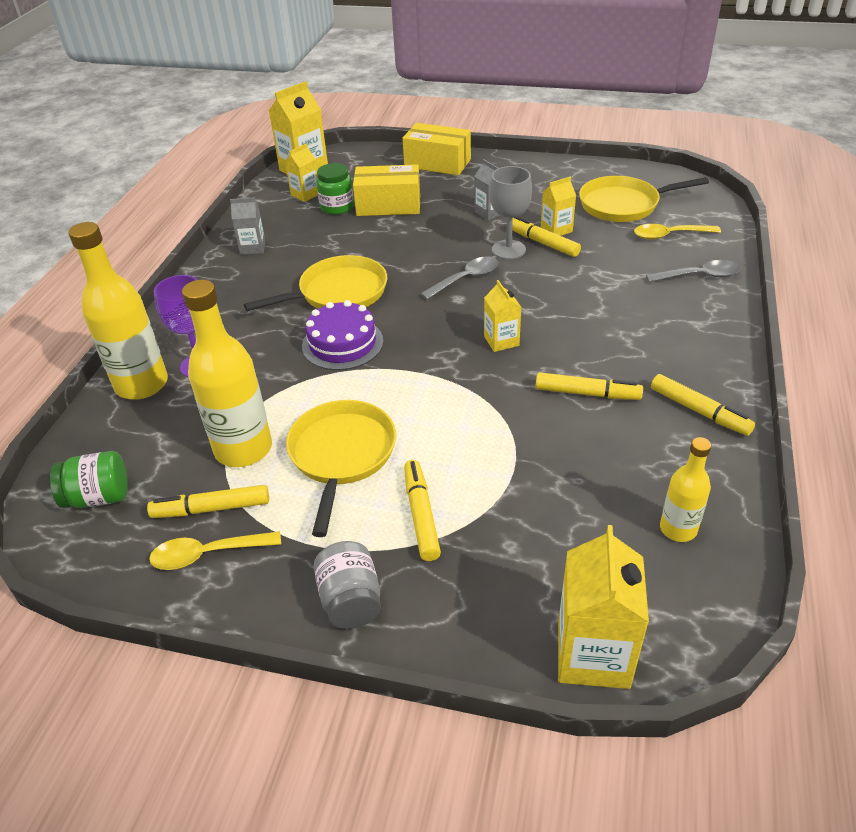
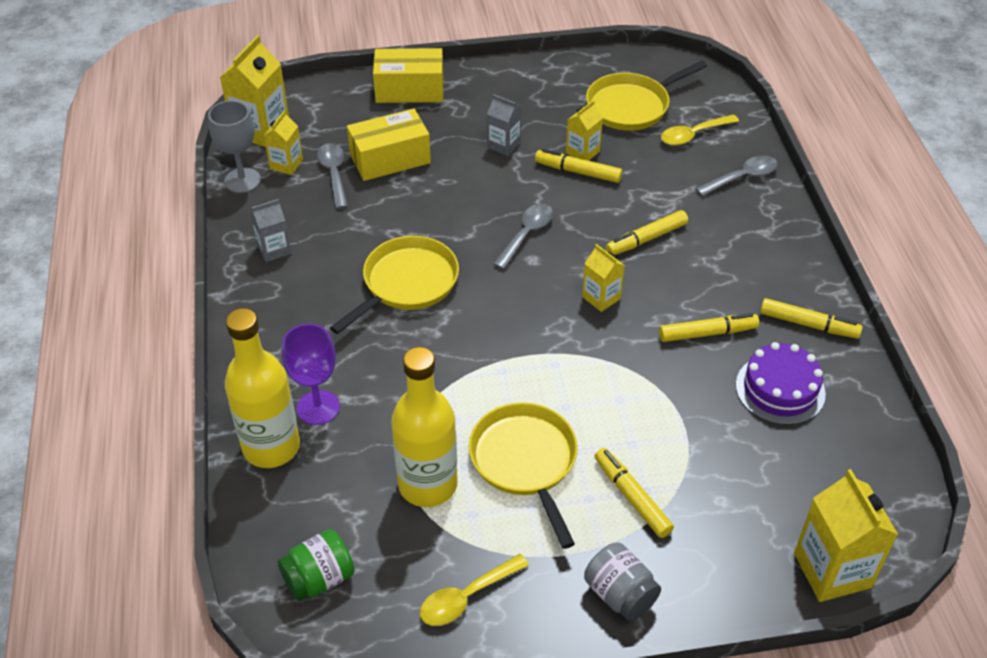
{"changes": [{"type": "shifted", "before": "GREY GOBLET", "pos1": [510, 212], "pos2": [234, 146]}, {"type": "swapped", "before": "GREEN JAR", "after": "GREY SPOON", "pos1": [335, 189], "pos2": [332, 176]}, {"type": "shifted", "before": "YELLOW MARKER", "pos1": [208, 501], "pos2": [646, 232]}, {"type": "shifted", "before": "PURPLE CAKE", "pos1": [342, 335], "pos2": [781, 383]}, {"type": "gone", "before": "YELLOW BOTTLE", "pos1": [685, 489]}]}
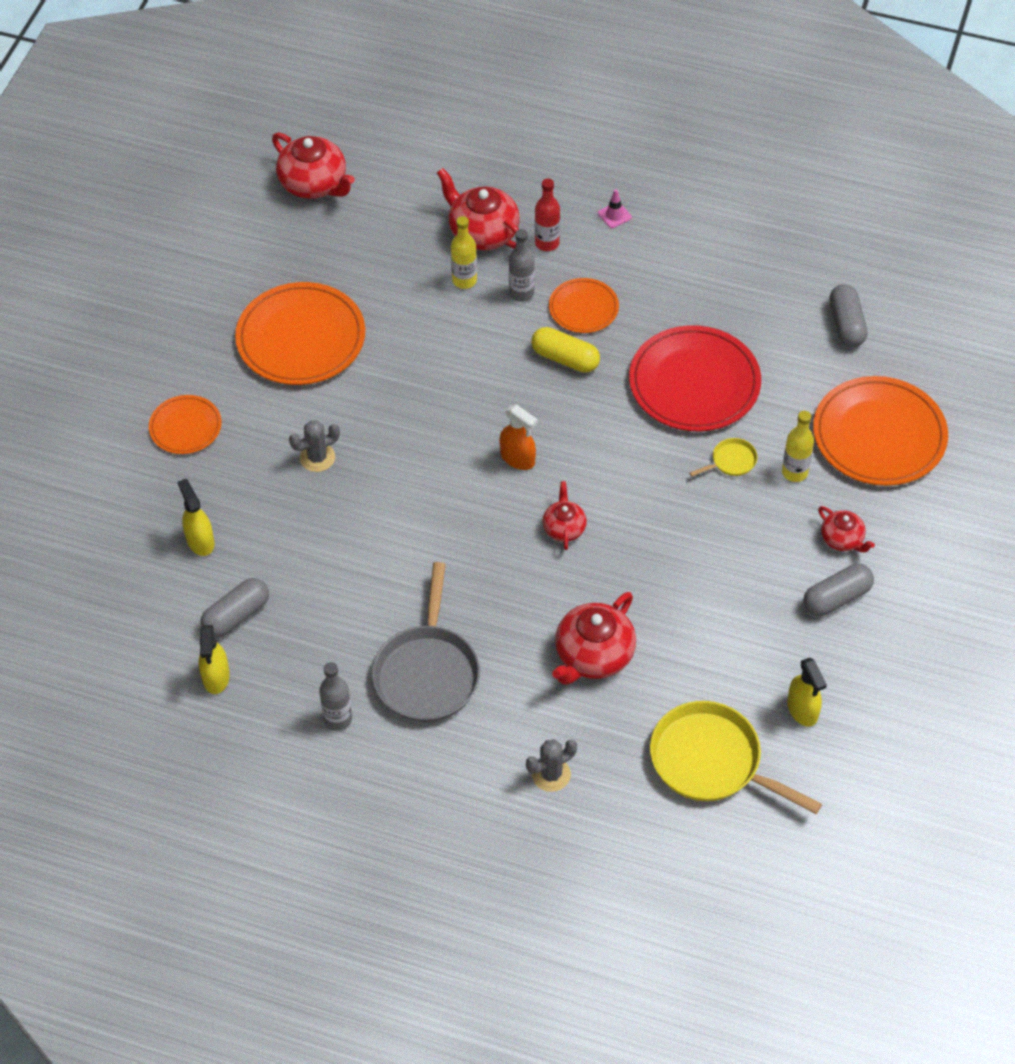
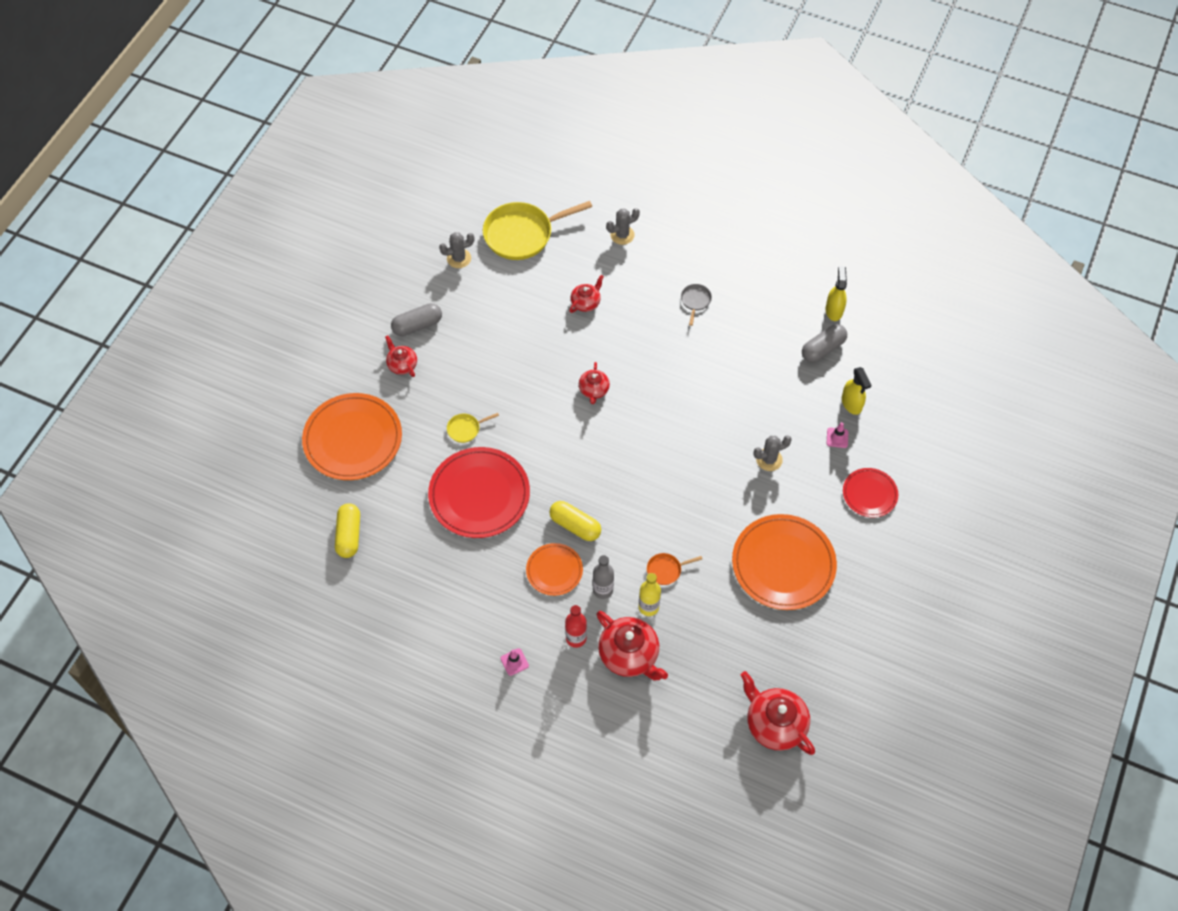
{"changes": [{"type": "repainted", "before": "GREY CAPSULE", "after": "YELLOW CAPSULE", "pos1": [848, 315], "pos2": [347, 530]}, {"type": "swapped", "before": "YELLOW SPRAY BOTTLE", "after": "GREY CACTUS", "pos1": [807, 692], "pos2": [457, 250]}, {"type": "rotated", "before": "YELLOW PAN", "pos1": [736, 757], "pos2": [537, 230], "turn": 120}, {"type": "scaled", "before": "RED TEAPOT", "pos1": [594, 638], "pos2": [586, 294], "scale": 0.57}, {"type": "new", "after": "ORANGE PAN", "pos2": [674, 569]}, {"type": "scaled", "before": "GREY PAN", "pos1": [426, 642], "pos2": [696, 305], "scale": 0.44}, {"type": "new", "after": "PINK TRAFFIC CONE", "pos2": [837, 435]}, {"type": "repainted", "before": "ORANGE PLATE", "after": "RED PLATE", "pos1": [185, 424], "pos2": [870, 492]}, {"type": "gone", "before": "GREY BOTTLE", "pos1": [335, 696]}, {"type": "gone", "before": "ORANGE SPRAY BOTTLE", "pos1": [518, 437]}, {"type": "gone", "before": "YELLOW BOTTLE", "pos1": [798, 446]}]}
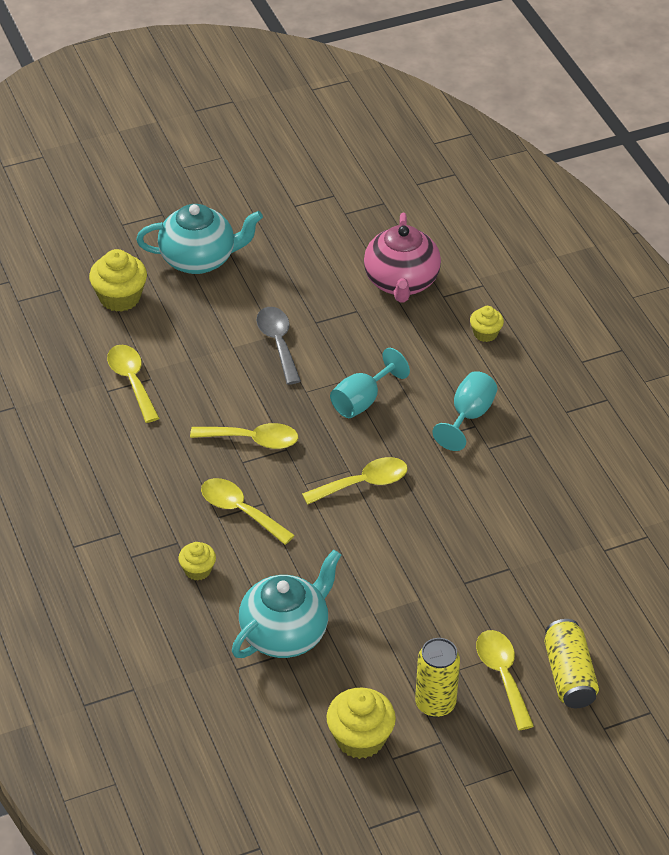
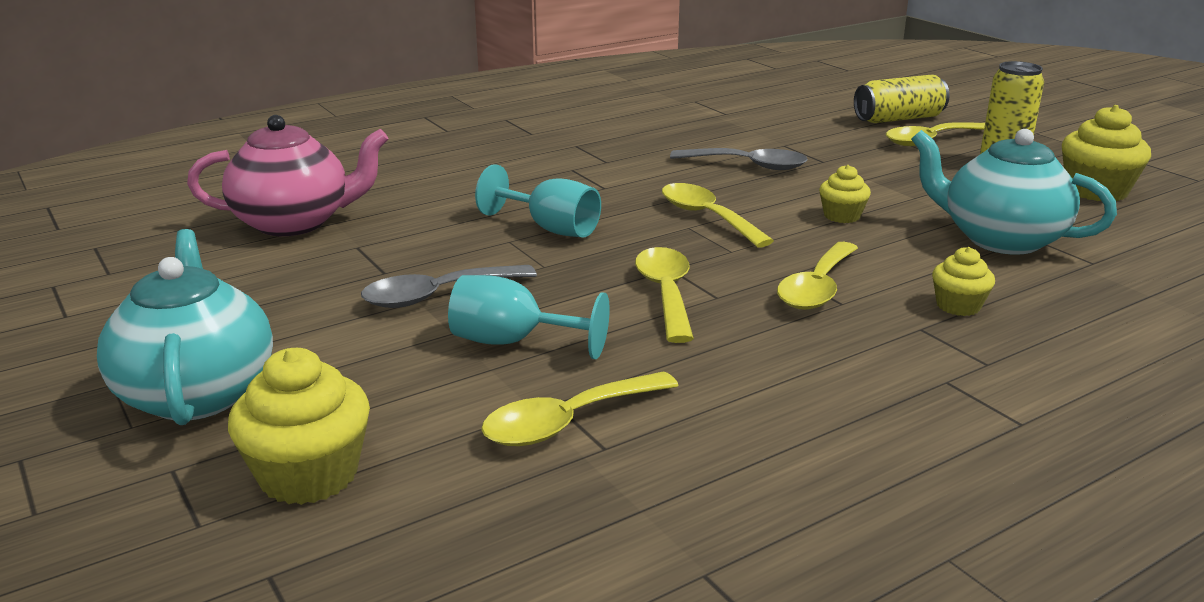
{"changes": [{"type": "shifted", "before": "TURQUOISE GOBLET", "pos1": [464, 411], "pos2": [529, 317]}, {"type": "new", "after": "GREY SPOON", "pos2": [739, 159]}, {"type": "shifted", "before": "YELLOW CUPCAKE", "pos1": [487, 324], "pos2": [845, 194]}]}
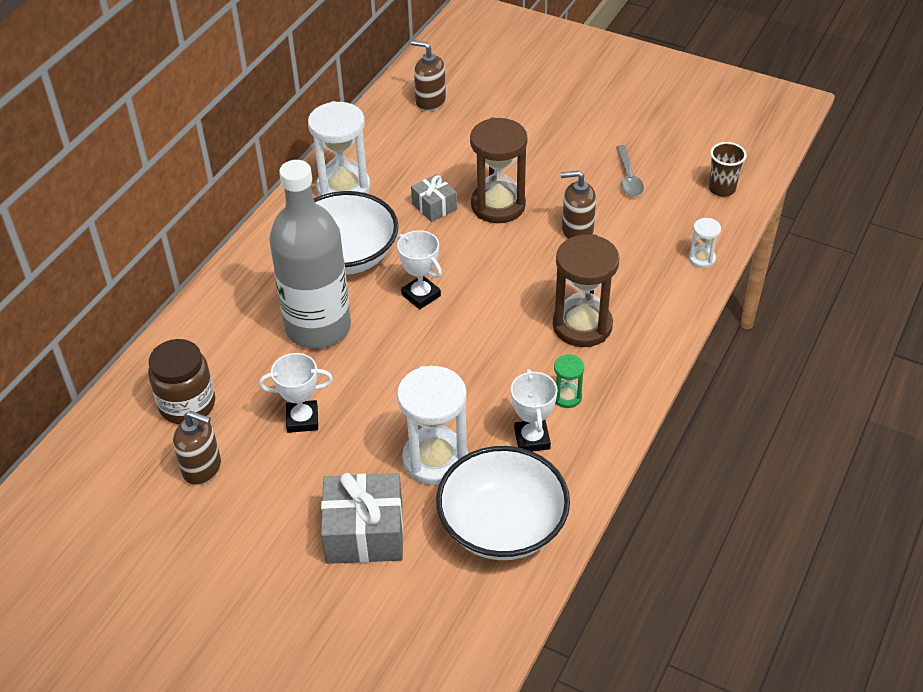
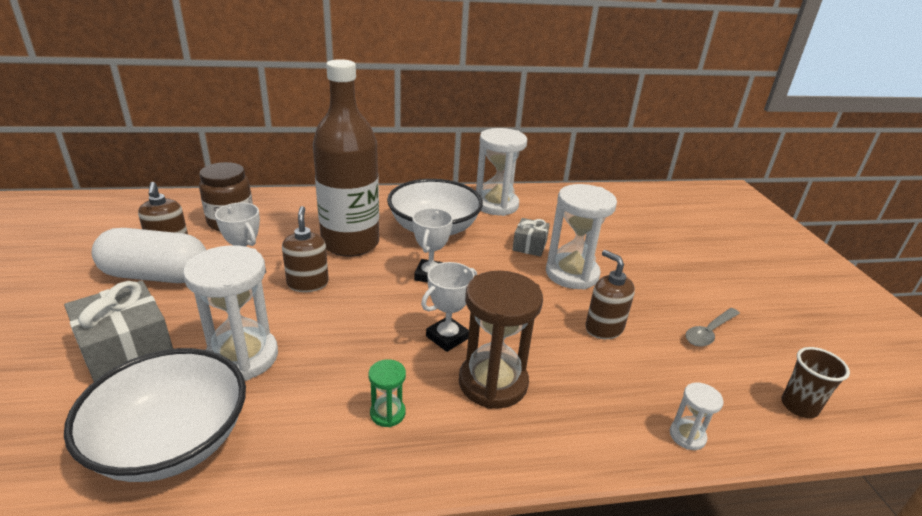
{"changes": [{"type": "new", "after": "WHITE CAPSULE", "pos2": [149, 255]}, {"type": "shifted", "before": "BROWN SOAP DISPENSER", "pos1": [428, 75], "pos2": [305, 249]}, {"type": "repainted", "before": "GREY BOTTLE", "after": "BROWN BOTTLE", "pos1": [310, 254], "pos2": [346, 158]}, {"type": "shifted", "before": "WHITE TROPHY", "pos1": [534, 410], "pos2": [449, 307]}, {"type": "repainted", "before": "BROWN HOURGLASS", "after": "WHITE HOURGLASS", "pos1": [499, 170], "pos2": [581, 237]}]}
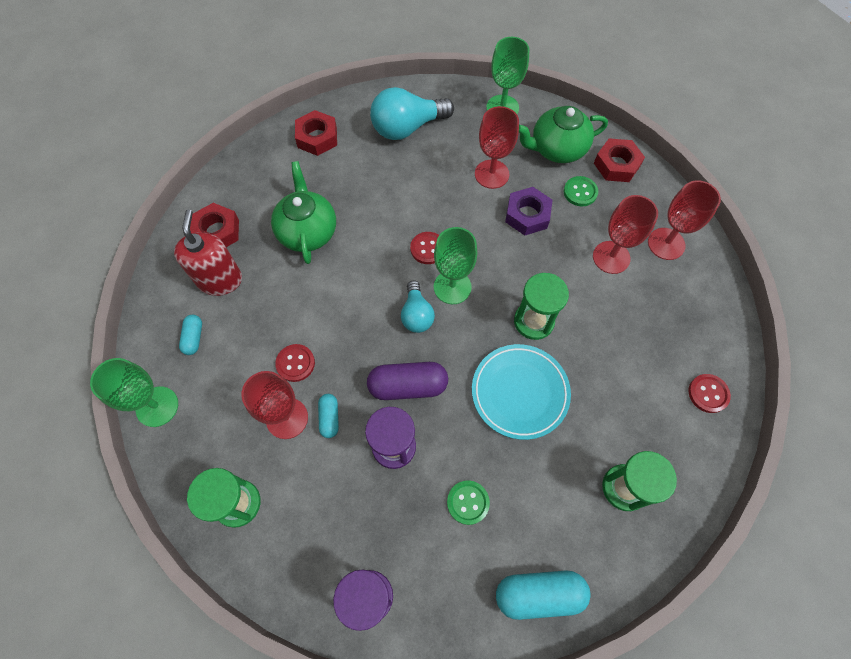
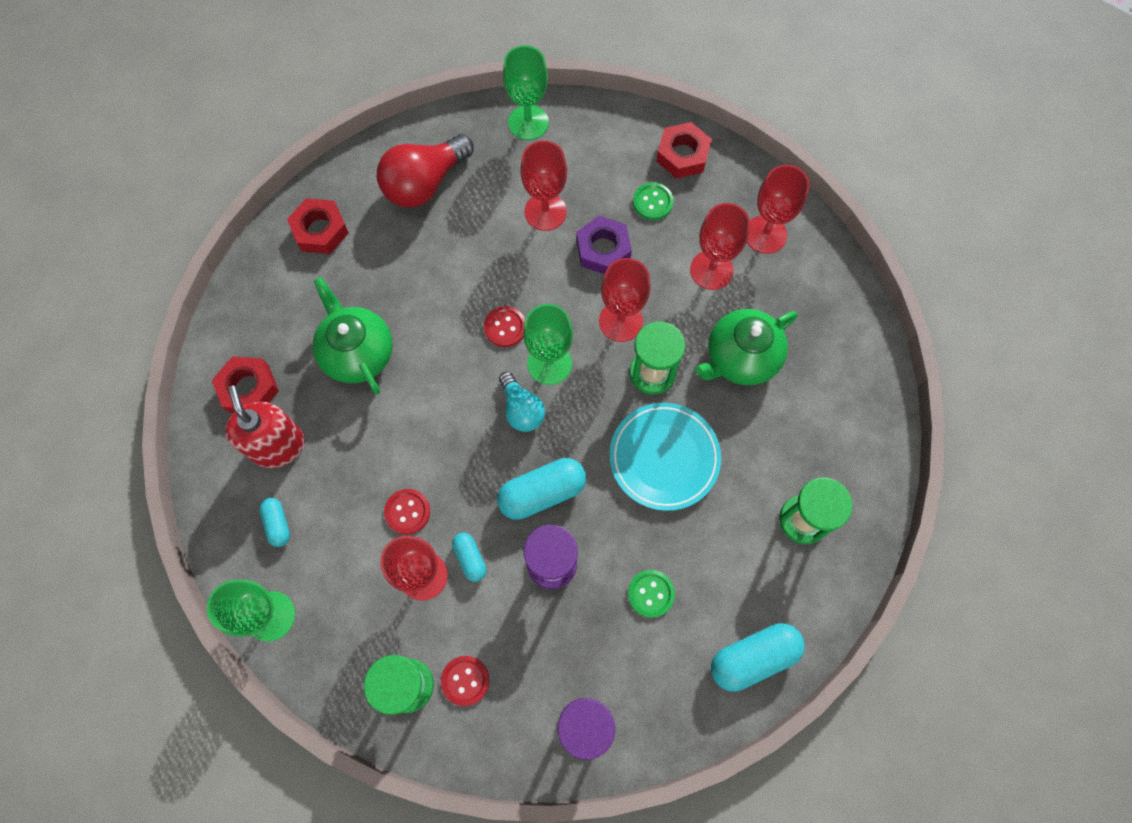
{"changes": [{"type": "repainted", "before": "TURQUOISE LIGHT BULB", "after": "RED LIGHT BULB", "pos1": [412, 113], "pos2": [425, 171]}, {"type": "shifted", "before": "RED BUTTON", "pos1": [709, 393], "pos2": [465, 681]}, {"type": "repainted", "before": "PURPLE CAPSULE", "after": "TURQUOISE CAPSULE", "pos1": [407, 381], "pos2": [541, 489]}, {"type": "new", "after": "RED GOBLET", "pos2": [625, 300]}, {"type": "shifted", "before": "GREEN TEAPOT", "pos1": [563, 134], "pos2": [746, 347]}]}
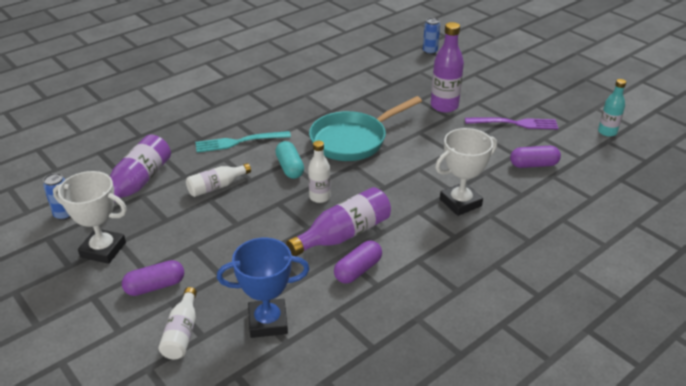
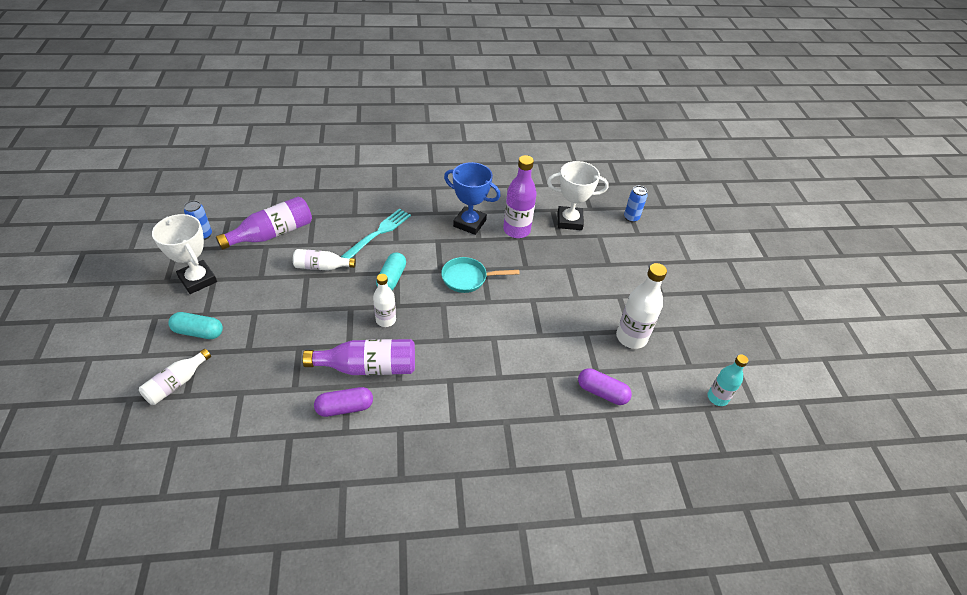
{"changes": [{"type": "repainted", "before": "PURPLE CAPSULE", "after": "TURQUOISE CAPSULE", "pos1": [153, 278], "pos2": [195, 325]}, {"type": "rotated", "before": "TURQUOISE FORK", "pos1": [243, 142], "pos2": [376, 234], "turn": 105}, {"type": "scaled", "before": "TURQUOISE PAN", "pos1": [365, 128], "pos2": [480, 275], "scale": 0.6}, {"type": "shifted", "before": "BLUE TROPHY", "pos1": [263, 288], "pos2": [472, 198]}, {"type": "shifted", "before": "PURPLE BOTTLE", "pos1": [447, 67], "pos2": [520, 196]}, {"type": "shifted", "before": "WHITE TROPHY", "pos1": [466, 172], "pos2": [578, 195]}, {"type": "swapped", "before": "PURPLE FORK", "after": "WHITE BOTTLE", "pos1": [511, 123], "pos2": [641, 306]}]}
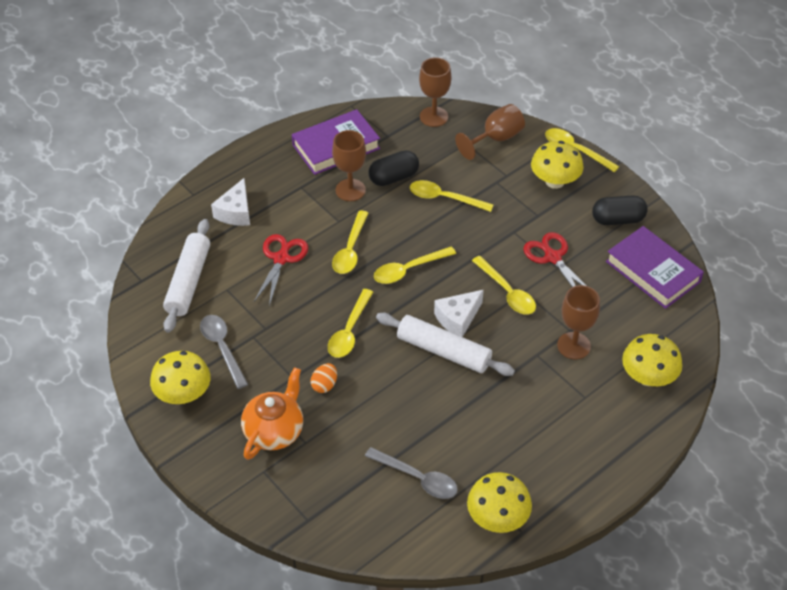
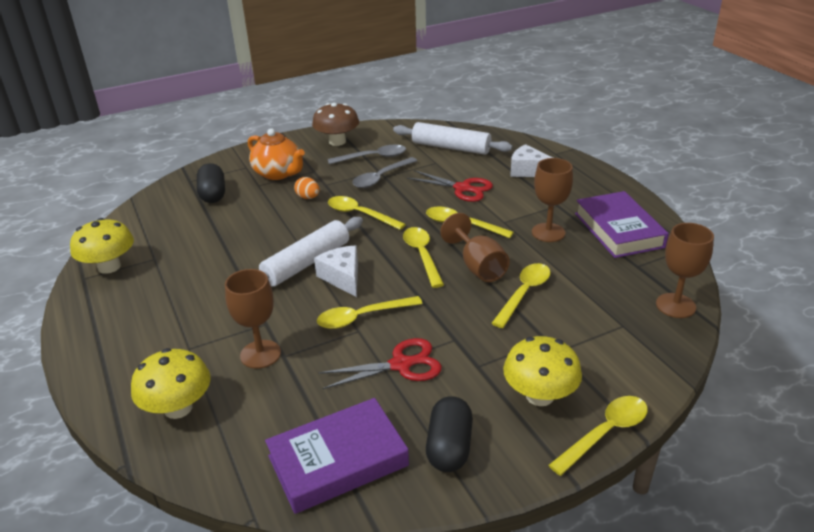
{"changes": [{"type": "shifted", "before": "BLACK CAPSULE", "pos1": [394, 168], "pos2": [211, 183]}, {"type": "repainted", "before": "YELLOW MUSHROOM", "after": "BROWN MUSHROOM", "pos1": [180, 377], "pos2": [335, 124]}, {"type": "shifted", "before": "GREY SPOON", "pos1": [411, 473], "pos2": [384, 172]}, {"type": "shifted", "before": "BROWN GOBLET", "pos1": [490, 132], "pos2": [475, 247]}]}
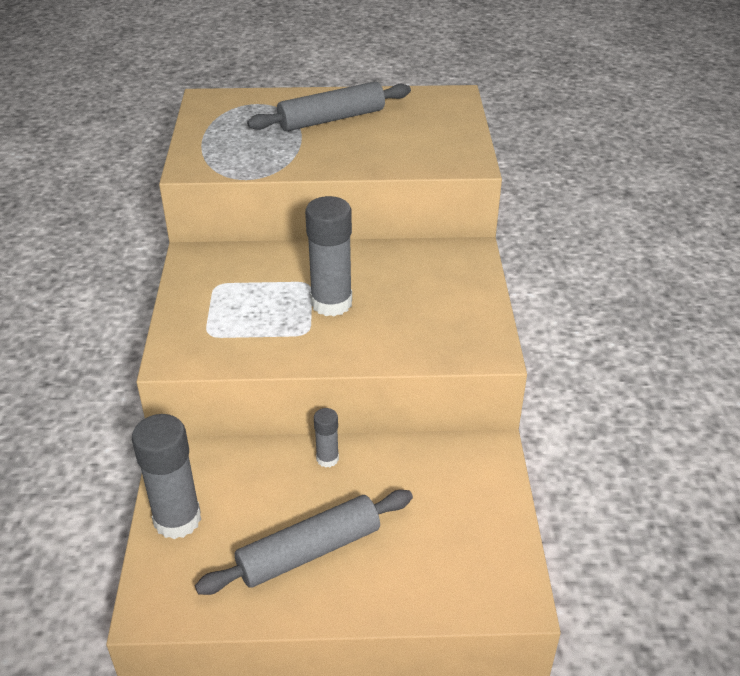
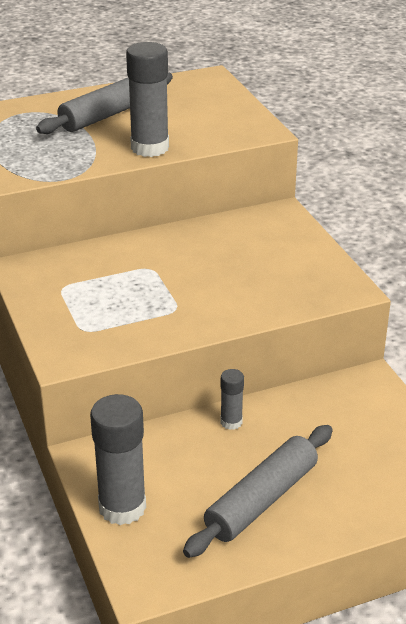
{"changes": [{"type": "shifted", "before": "GREY GLUE STICK", "pos1": [328, 256], "pos2": [147, 99]}]}
